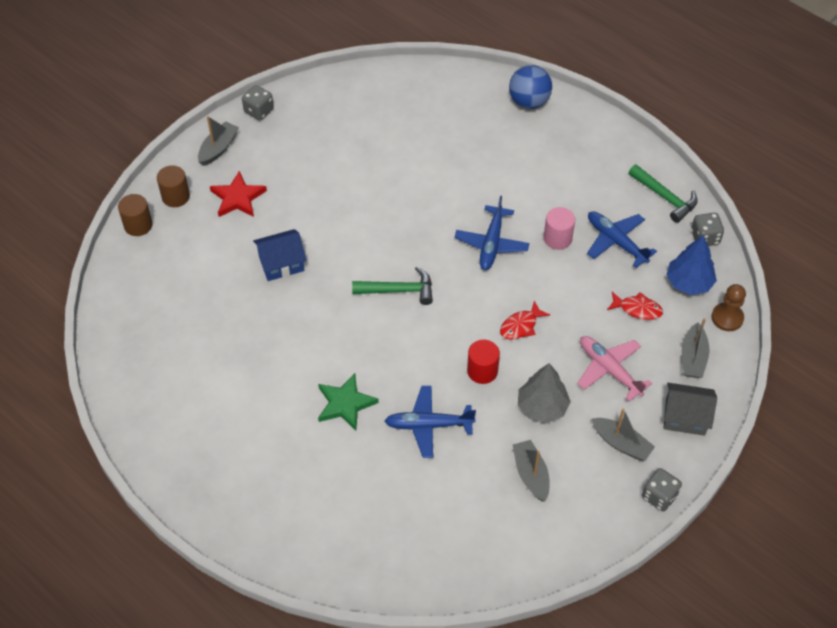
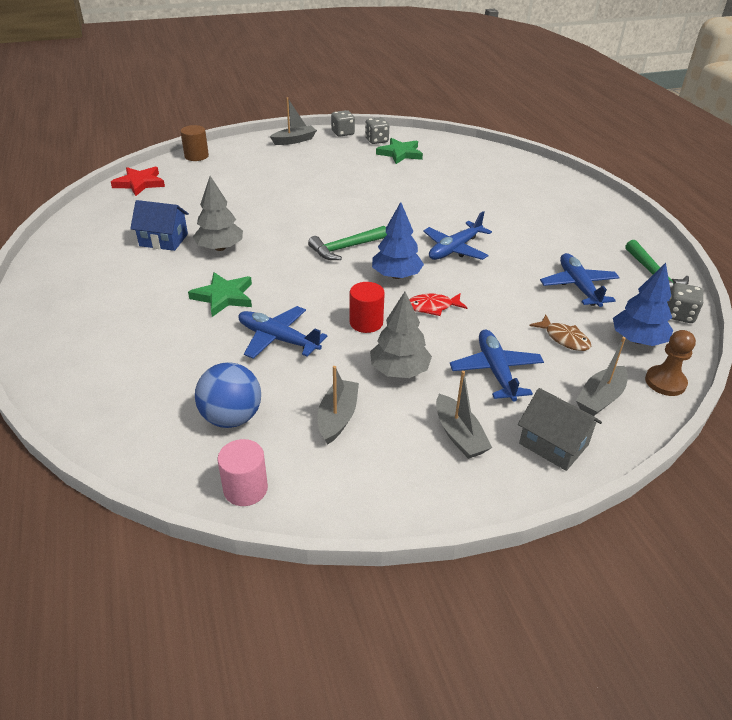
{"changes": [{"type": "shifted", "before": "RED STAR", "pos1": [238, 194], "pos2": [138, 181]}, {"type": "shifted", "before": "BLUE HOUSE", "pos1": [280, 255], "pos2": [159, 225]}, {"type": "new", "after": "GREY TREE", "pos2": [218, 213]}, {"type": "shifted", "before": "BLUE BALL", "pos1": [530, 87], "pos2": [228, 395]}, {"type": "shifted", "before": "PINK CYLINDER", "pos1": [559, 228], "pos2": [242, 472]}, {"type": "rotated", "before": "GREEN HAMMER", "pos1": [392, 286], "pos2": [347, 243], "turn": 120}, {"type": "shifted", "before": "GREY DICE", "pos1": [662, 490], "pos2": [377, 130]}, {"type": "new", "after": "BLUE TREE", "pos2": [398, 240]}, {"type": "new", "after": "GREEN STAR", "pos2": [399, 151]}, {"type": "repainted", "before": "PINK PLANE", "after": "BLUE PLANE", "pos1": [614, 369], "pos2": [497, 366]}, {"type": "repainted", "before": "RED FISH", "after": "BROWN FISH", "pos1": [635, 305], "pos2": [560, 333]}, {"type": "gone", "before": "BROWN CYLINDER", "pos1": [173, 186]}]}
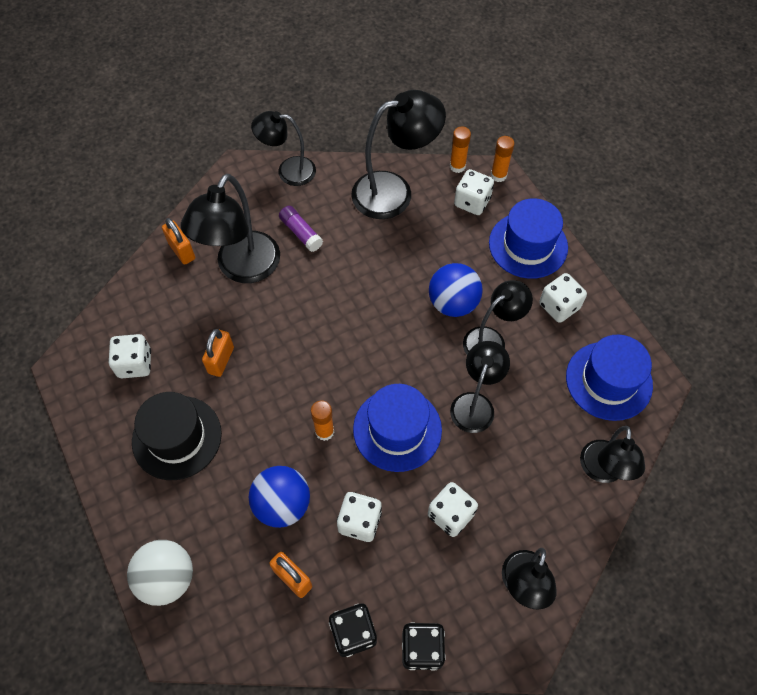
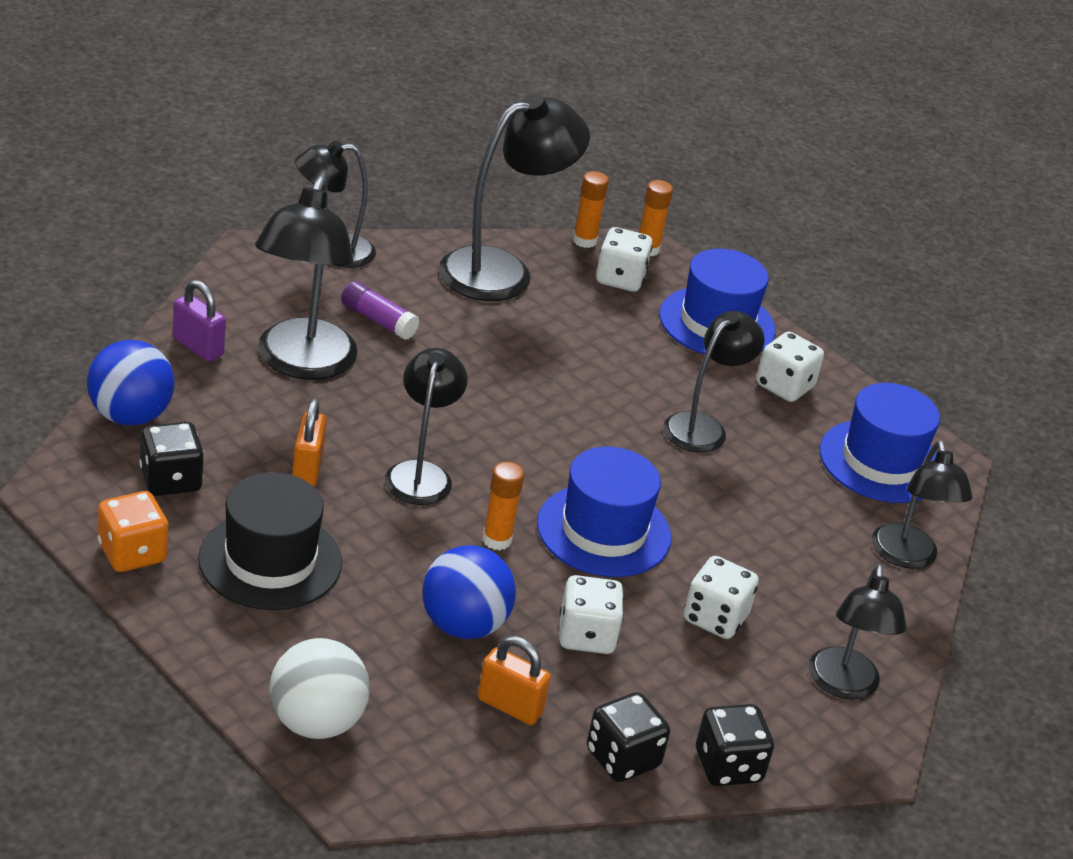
{"changes": [{"type": "shifted", "before": "BLUE BALL", "pos1": [456, 290], "pos2": [131, 383]}, {"type": "new", "after": "ORANGE DICE", "pos2": [133, 531]}, {"type": "repainted", "before": "WHITE DICE", "after": "BLACK DICE", "pos1": [129, 356], "pos2": [171, 459]}, {"type": "repainted", "before": "ORANGE PADLOCK", "after": "PURPLE PADLOCK", "pos1": [178, 241], "pos2": [199, 321]}, {"type": "shifted", "before": "BLACK LAMP", "pos1": [480, 387], "pos2": [426, 426]}]}
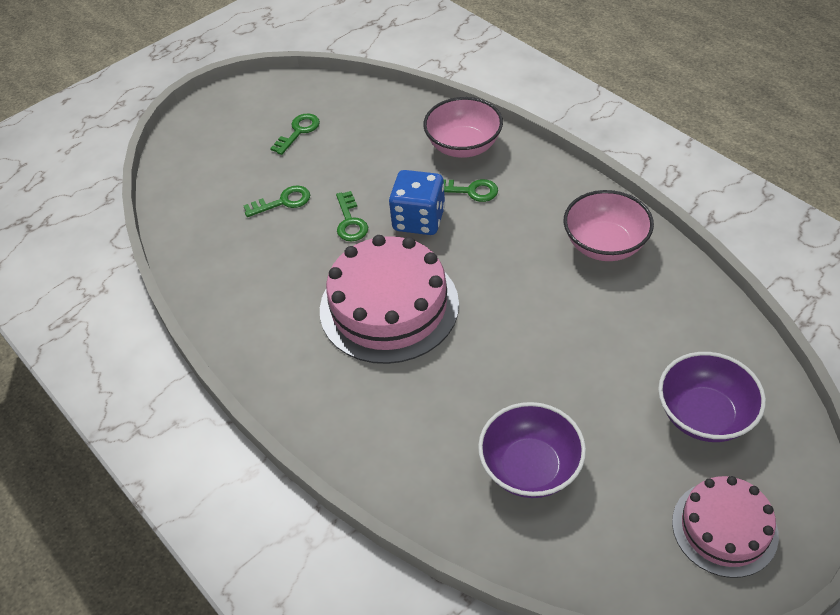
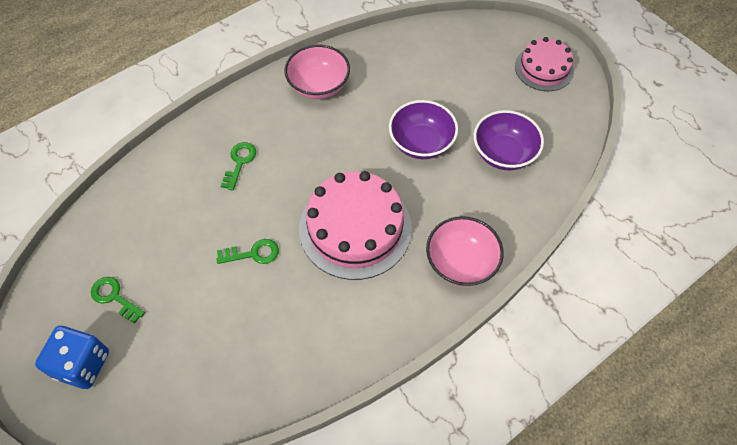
{"changes": [{"type": "shifted", "before": "BLUE DICE", "pos1": [417, 202], "pos2": [72, 357]}, {"type": "shifted", "before": "PURPLE BOWL", "pos1": [712, 397], "pos2": [423, 129]}, {"type": "shifted", "before": "PINK BOWL", "pos1": [463, 127], "pos2": [465, 251]}, {"type": "gone", "before": "GREEN KEY", "pos1": [276, 201]}]}
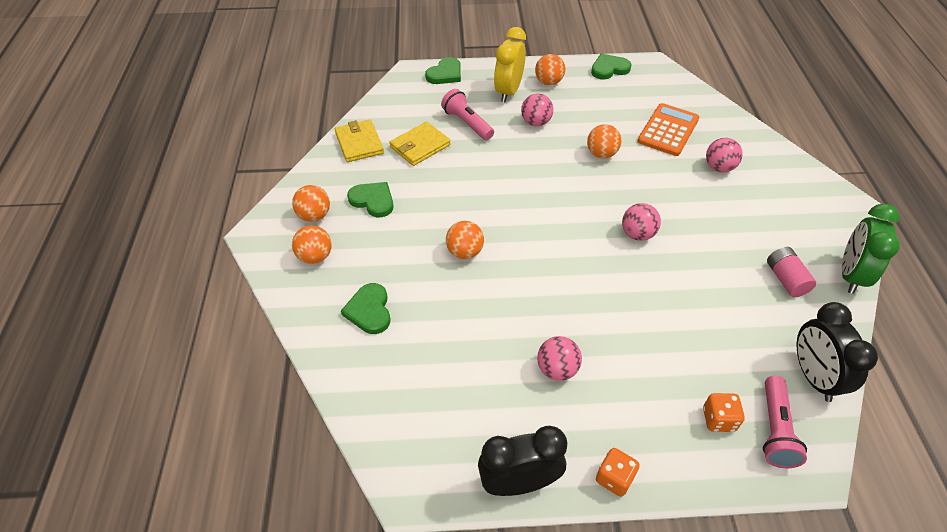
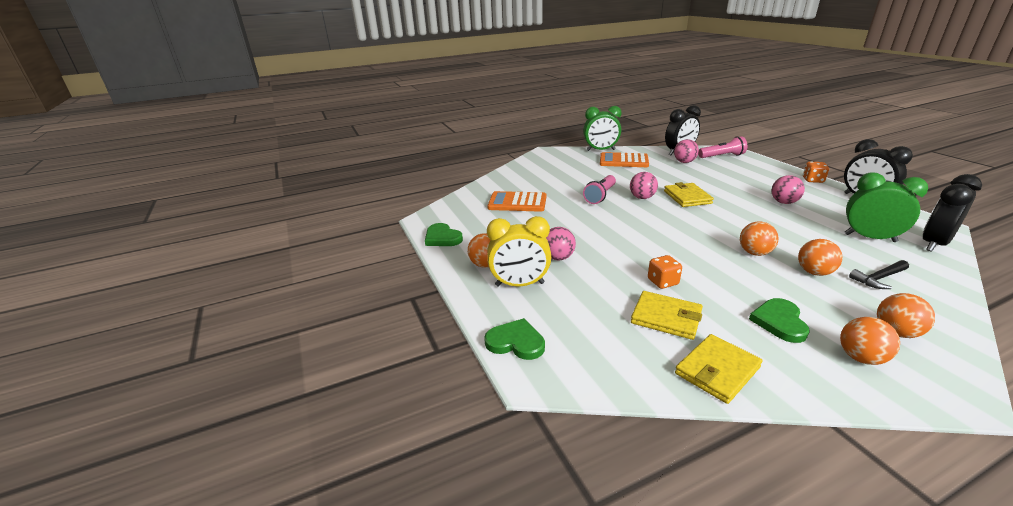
{"changes": [{"type": "shifted", "before": "PINK FLASHLIGHT", "pos1": [467, 114], "pos2": [599, 189]}, {"type": "swapped", "before": "PINK BATTERY", "after": "ORANGE CALCULATOR", "pos1": [792, 272], "pos2": [624, 159]}, {"type": "shifted", "before": "ORANGE DICE", "pos1": [724, 412], "pos2": [665, 272]}, {"type": "new", "after": "YELLOW WALLET", "pos2": [689, 194]}, {"type": "shifted", "before": "PINK BALL", "pos1": [724, 155], "pos2": [686, 151]}, {"type": "shifted", "before": "ORANGE BALL", "pos1": [604, 141], "pos2": [820, 257]}, {"type": "new", "after": "GREEN CLOCK", "pos2": [886, 207]}, {"type": "swapped", "before": "GREEN HEART", "after": "BLACK HAMMER", "pos1": [366, 308], "pos2": [879, 274]}, {"type": "new", "after": "BLACK CLOCK", "pos2": [952, 212]}]}
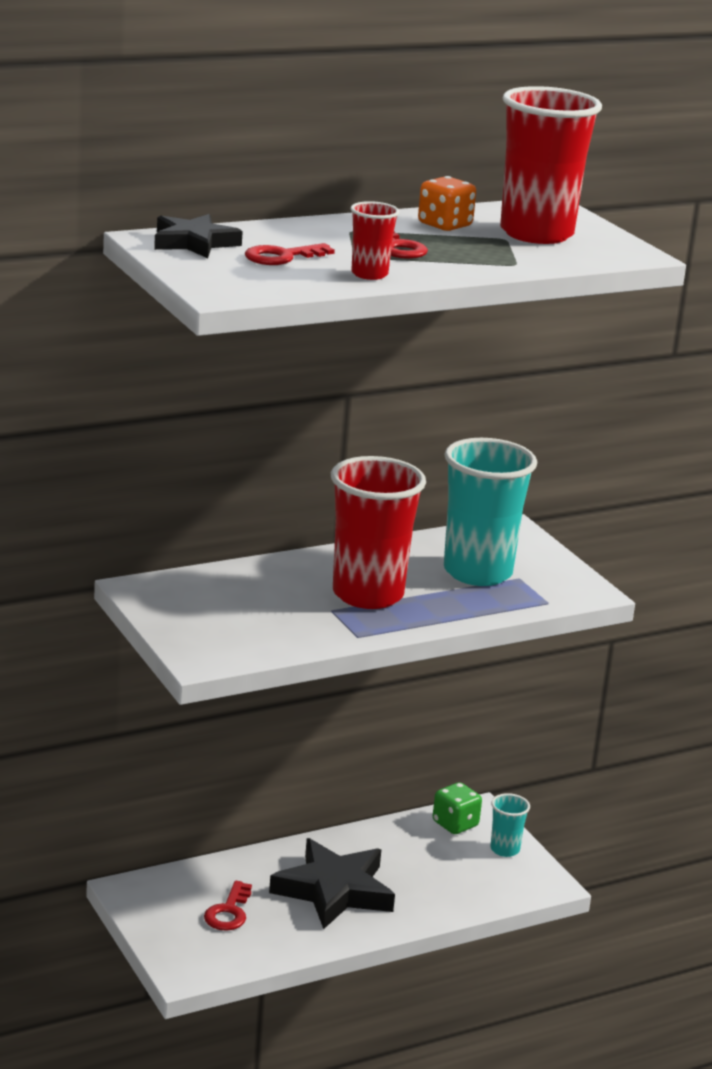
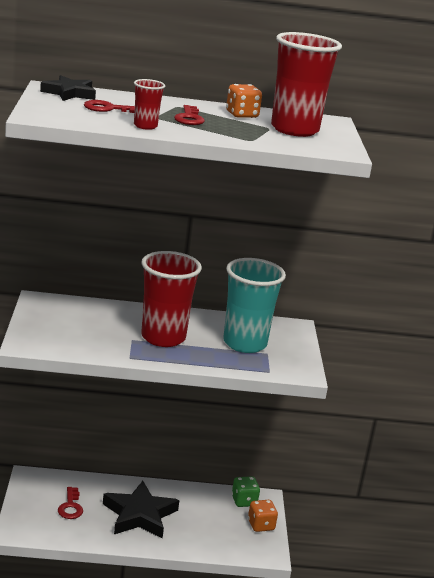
{"changes": [{"type": "rotated", "before": "RED KEY", "pos1": [228, 906], "pos2": [70, 503], "turn": -45}, {"type": "swapped", "before": "TURQUOISE CUP", "after": "ORANGE DICE", "pos1": [510, 825], "pos2": [263, 516]}]}
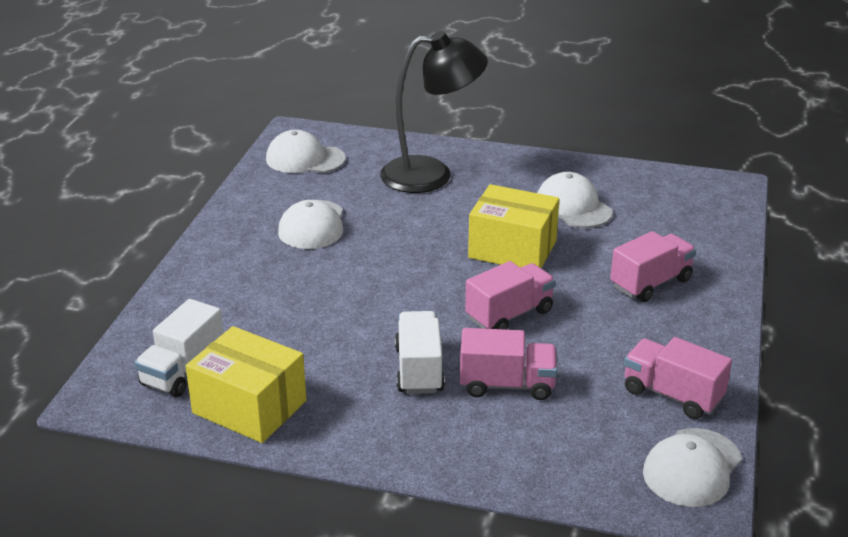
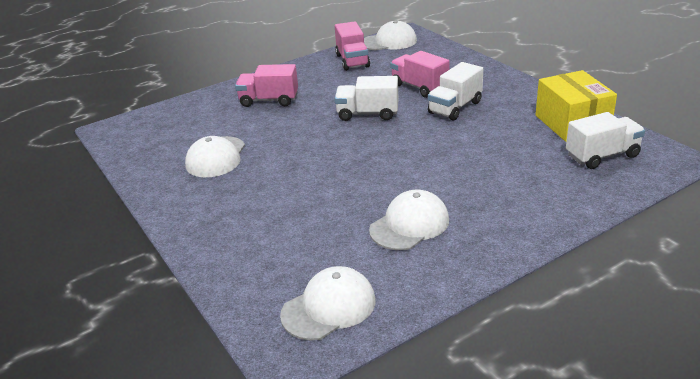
{"changes": [{"type": "rotated", "before": "WHITE CAP", "pos1": [306, 151], "pos2": [328, 303], "turn": -90}, {"type": "repainted", "before": "PINK TRUCK", "after": "WHITE TRUCK", "pos1": [510, 295], "pos2": [367, 98]}, {"type": "gone", "before": "BLACK LAMP", "pos1": [434, 112]}, {"type": "gone", "before": "YELLOW BOX", "pos1": [513, 226]}]}
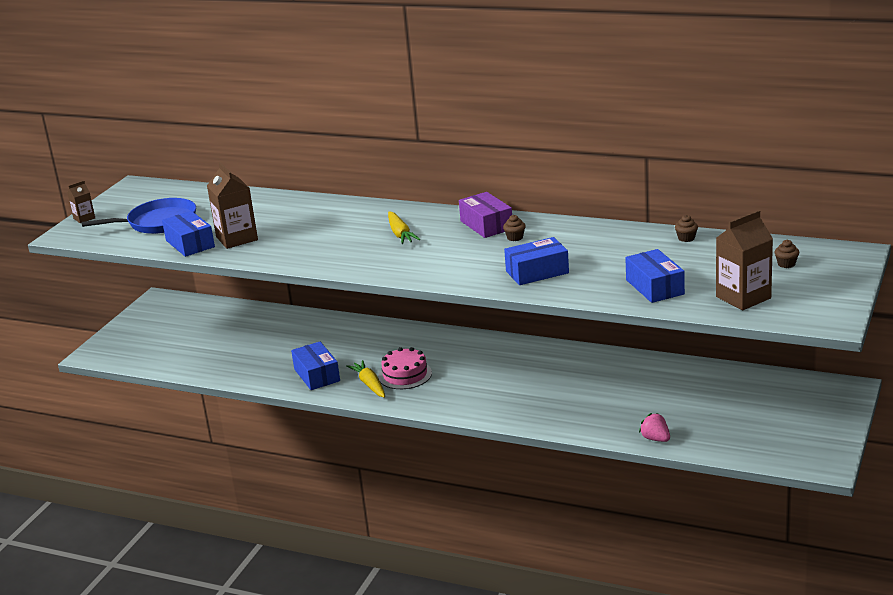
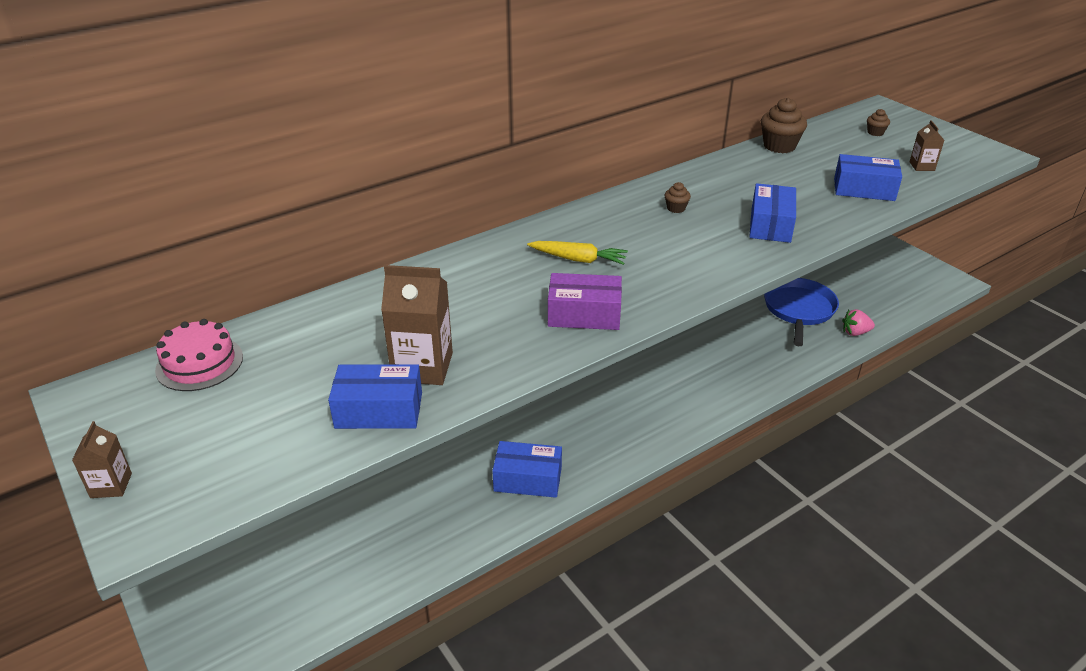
{"changes": [{"type": "shifted", "before": "PINK CAKE", "pos1": [405, 368], "pos2": [199, 355]}, {"type": "shifted", "before": "PURPLE BOX", "pos1": [485, 215], "pos2": [585, 301]}, {"type": "scaled", "before": "BROWN CUPCAKE", "pos1": [686, 228], "pos2": [784, 125], "scale": 1.96}, {"type": "shifted", "before": "BLUE PAN", "pos1": [139, 216], "pos2": [801, 312]}, {"type": "scaled", "before": "BROWN CARTON", "pos1": [744, 260], "pos2": [926, 145], "scale": 0.53}, {"type": "gone", "before": "YELLOW CARROT", "pos1": [365, 379]}]}
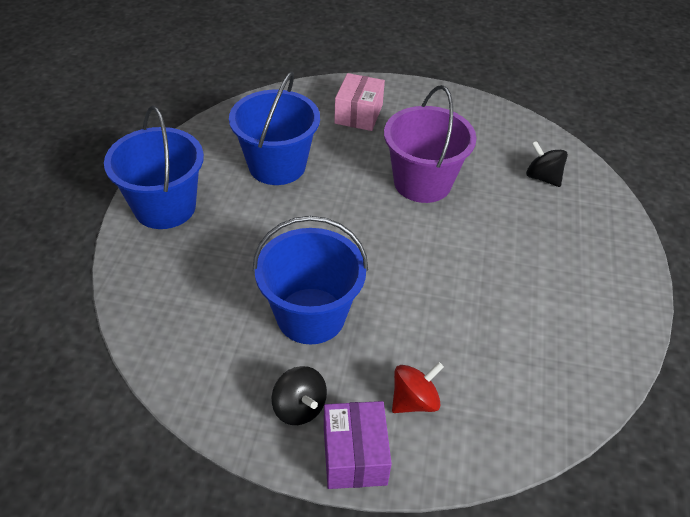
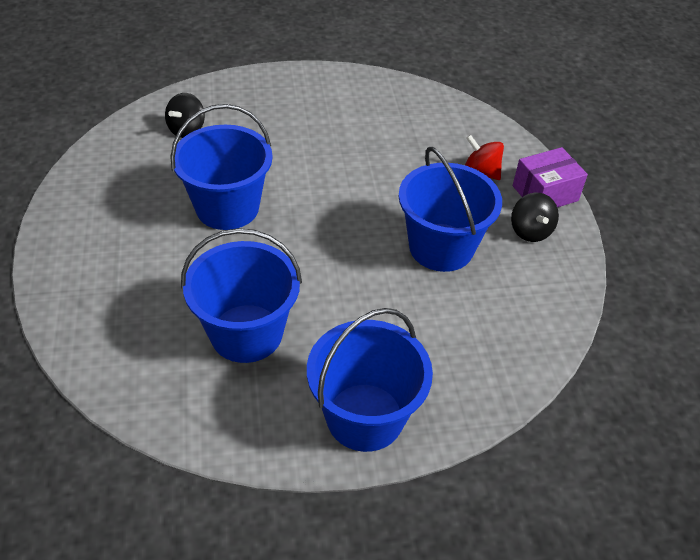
{"changes": [{"type": "repainted", "before": "PURPLE BUCKET", "after": "BLUE BUCKET", "pos1": [430, 144], "pos2": [221, 167]}, {"type": "rotated", "before": "BLACK SPINNING TOP", "pos1": [299, 395], "pos2": [535, 217], "turn": 135}, {"type": "gone", "before": "PINK BOX", "pos1": [359, 102]}]}
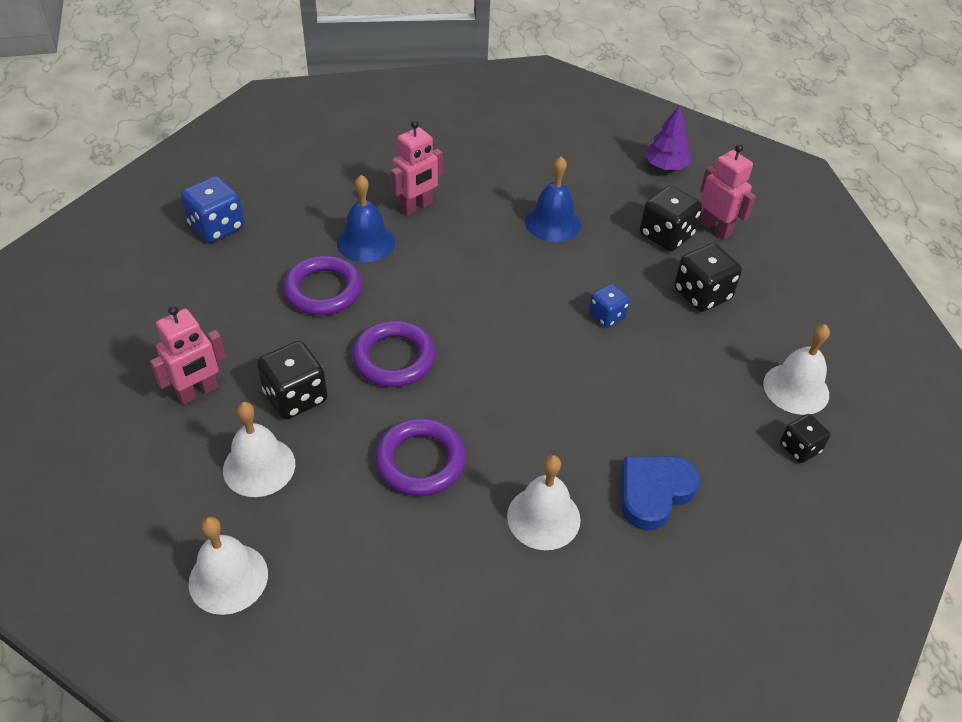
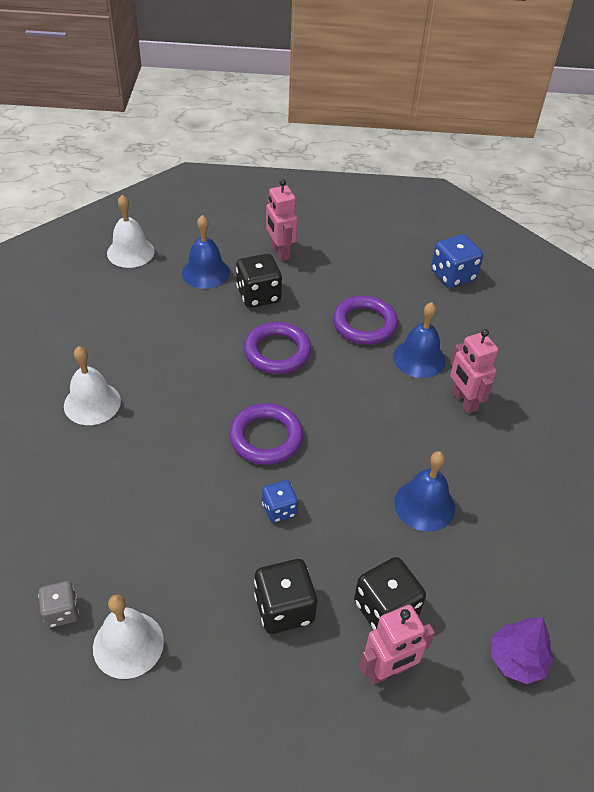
{"changes": [{"type": "repainted", "before": "BLACK DICE", "after": "GREY DICE", "pos1": [805, 438], "pos2": [58, 604]}, {"type": "repainted", "before": "WHITE BELL", "after": "BLUE BELL", "pos1": [259, 449], "pos2": [206, 252]}, {"type": "shifted", "before": "PURPLE RING", "pos1": [420, 457], "pos2": [266, 434]}, {"type": "gone", "before": "BLUE HEART", "pos1": [661, 493]}]}
